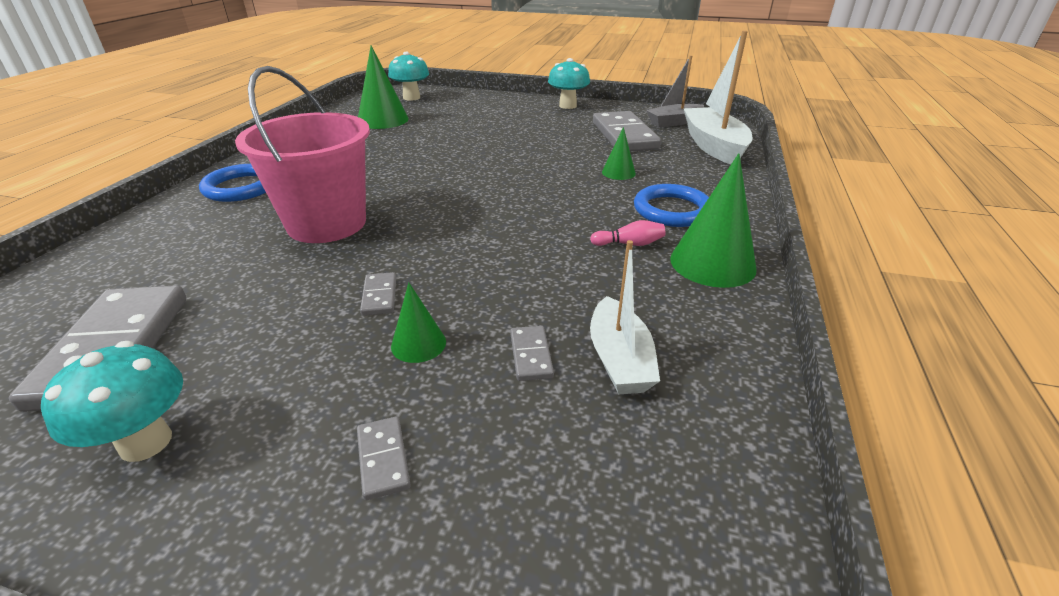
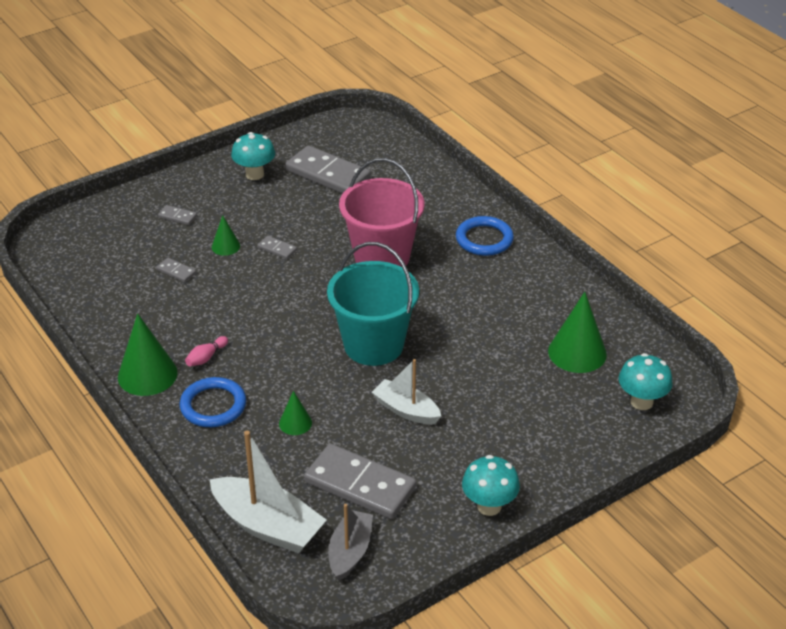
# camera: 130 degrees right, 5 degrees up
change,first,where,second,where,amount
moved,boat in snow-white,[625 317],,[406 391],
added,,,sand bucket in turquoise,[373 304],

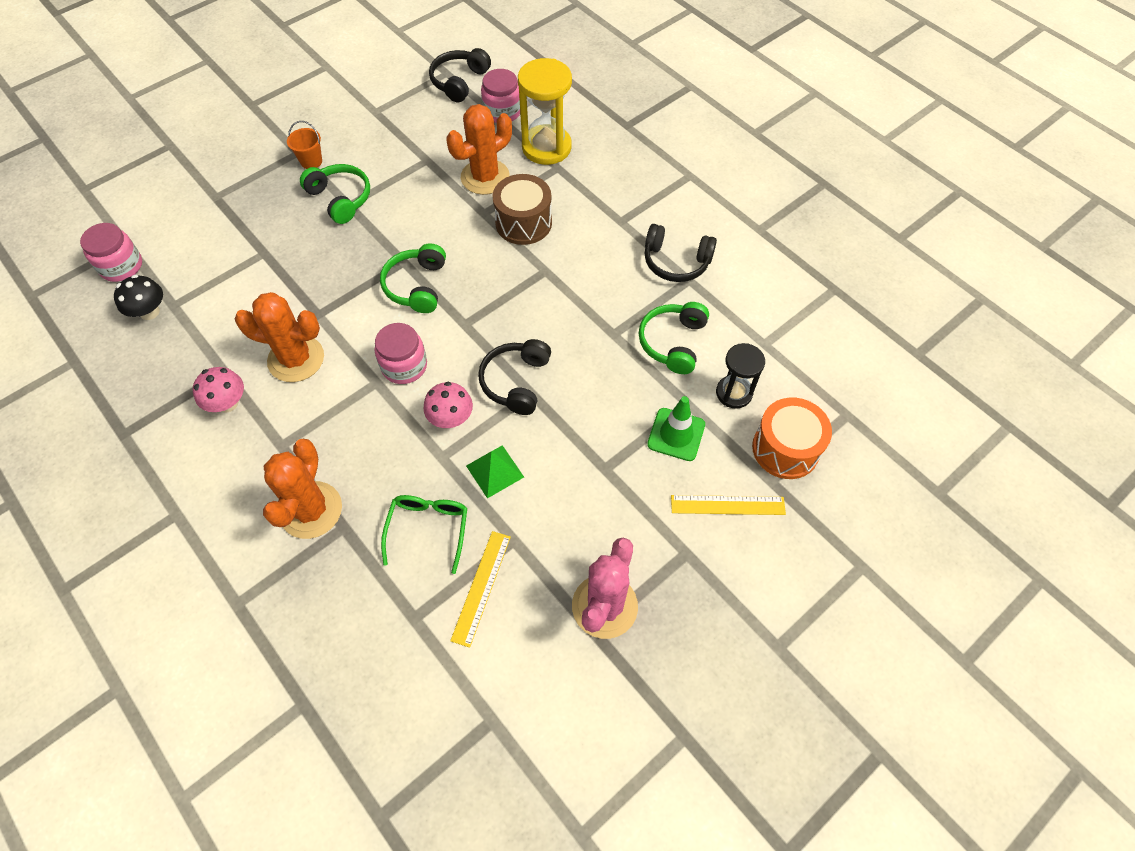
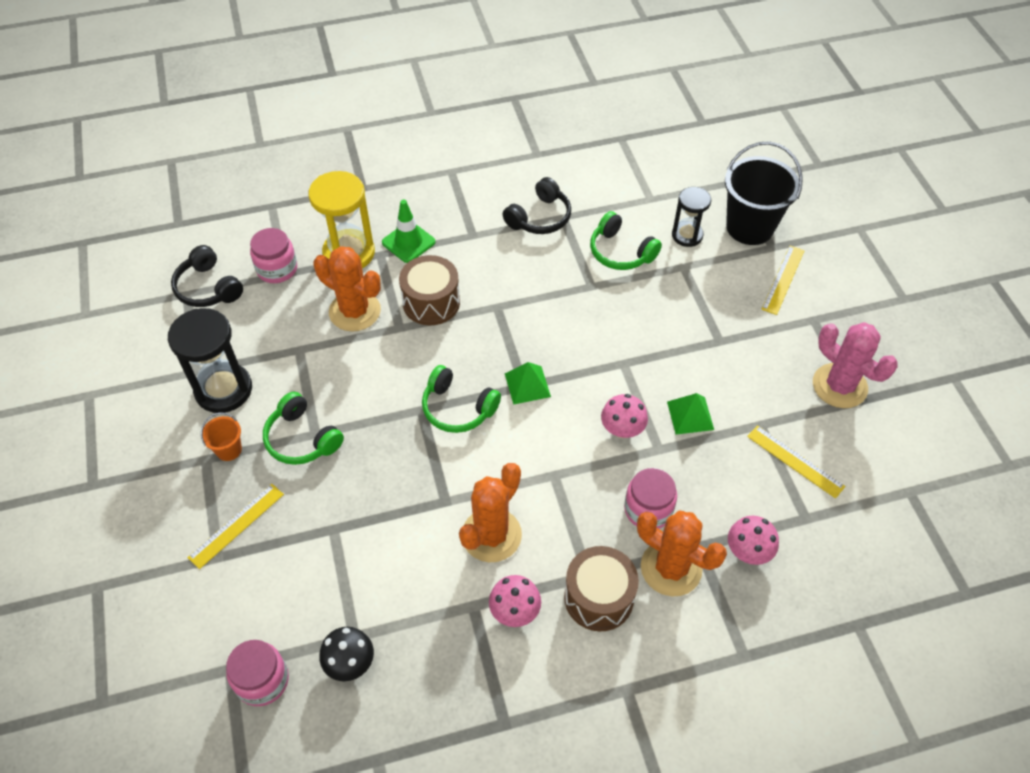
# camera: 65 degrees left, 5 degrees down
change,first,where,second,where,amount
turned,over-ear headphones in leaf-green,[335 194],,[303 428],120 degrees counterclockwise
moved,jar in rosy,[401 353],,[650 498],
removed,spectacles in leaf-green,[424 534],,,
turned,saguaro cactus in orange,[479 149],,[347 289],45 degrees counterclockwise
removed,over-ear headphones in jet-black,[514 377],,,
moved,road cone in leaf-green,[676 428],,[408 231],
replaced,drum in orange,[792 438],sand bucket in jet-black,[764 193],
added,,,sand timer in jet-black,[210 360],
added,,,straightedge in bright yellow,[235 526],
added,,,solid pyramid in leaf-green,[528 383],
added,,,drum in dark brown,[601 588],
added,,,mushroom in rosy,[753 540],

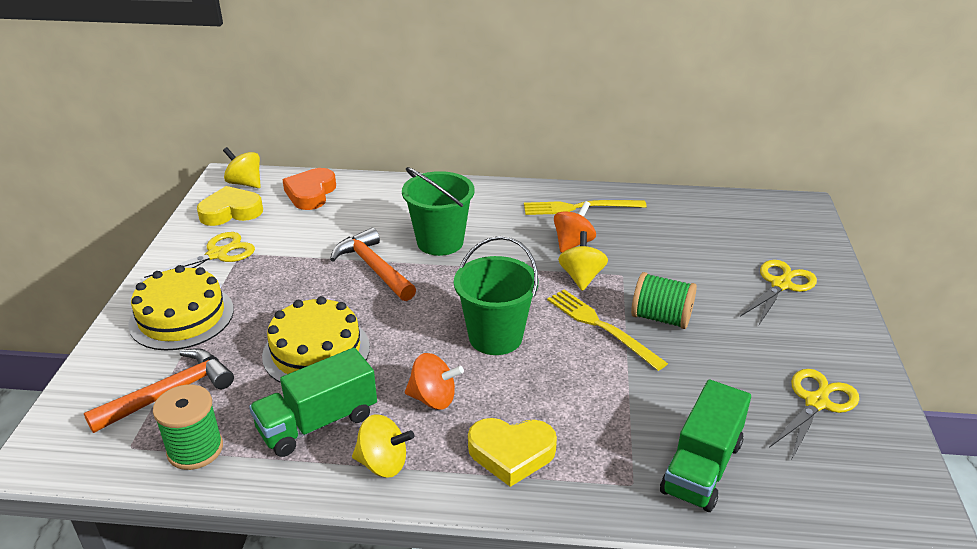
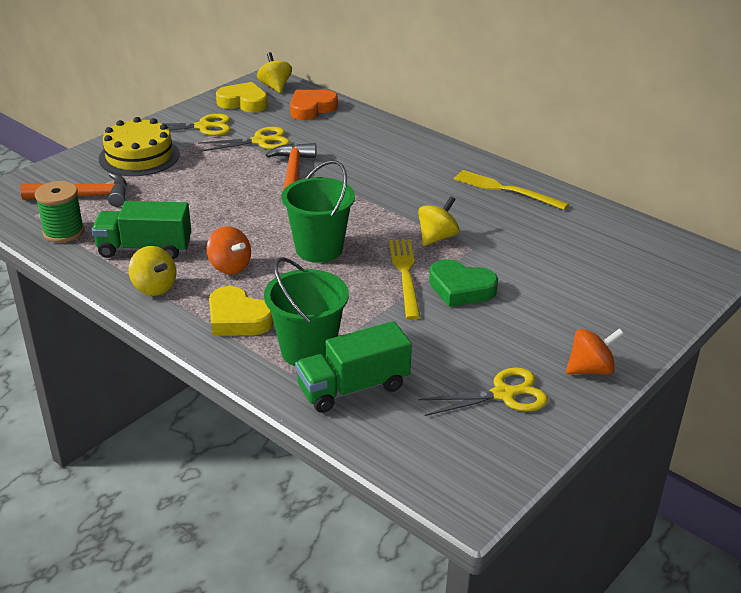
# camera: 35 degrees right, 0 degrees up
change,first,where,second,where,amount
removed,cake in bright yellow,[316 339],,,
moved,sand bucket in leaf-green,[438 211],,[306 311],
moved,spinning top in orange,[575 227],,[595 351],
replaced,reel of thread in leaf-green,[664 300],heart shape in leaf-green,[463 283],
moved,shears in bright yellow,[778 292],,[244 139],

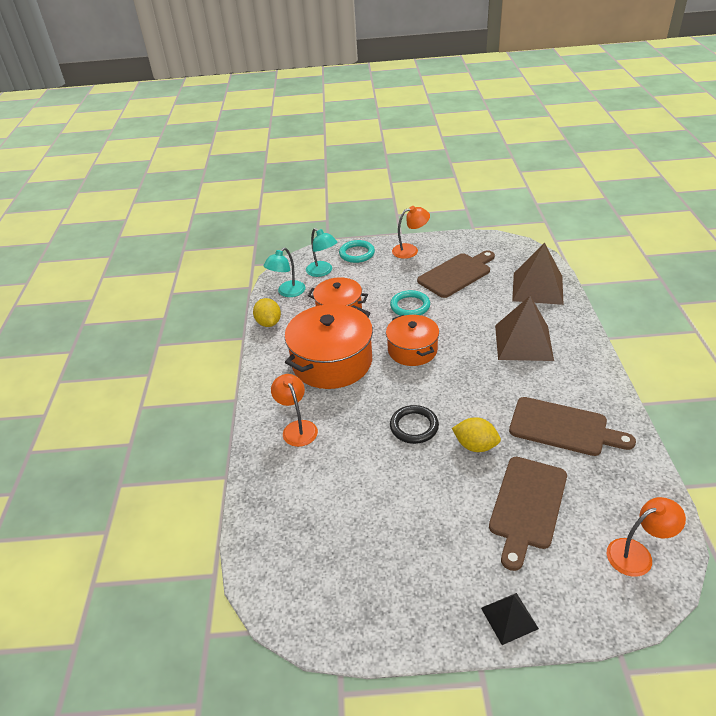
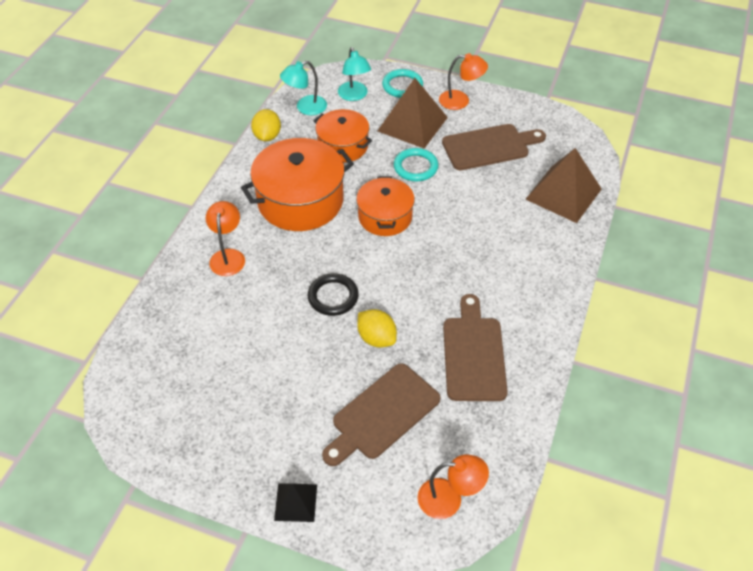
# camera: 20 degrees right, 10 degrees up
change,first,where,second,where,amount
moved,solid pyramid in dark brown,[524 328],,[413 113],
turned,cutting board in dark brown,[572 426],,[475 347],135 degrees counterclockwise

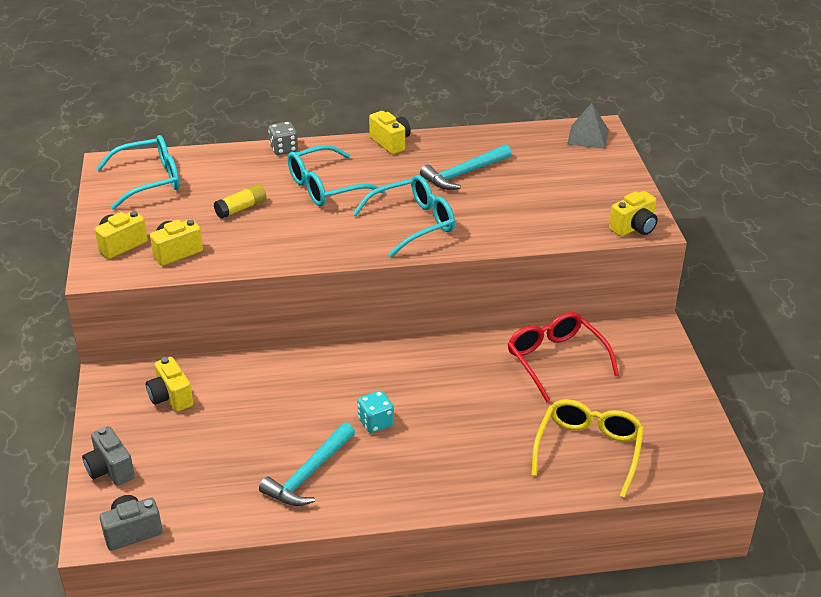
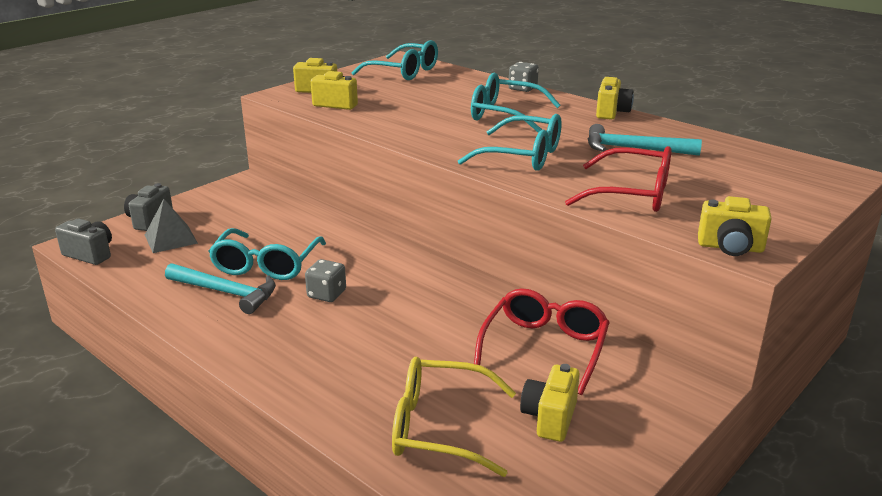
# camera: 50 degrees right, 10 degrees down
change,first,where,second,where,amount
moved,camera in bright yellow,[169 384],,[550 403],
removed,glue in bright yellow,[240 201],,,
turned,hammer in turquoise,[307 464],,[220 288],150 degrees counterclockwise
recoloured,dice in turquoise,[375 411],dice in grey,[325 280],
turned,spectacles in bright yellow,[587 448],,[454 417],150 degrees counterclockwise
moved,solid pyramid in grey,[588 126],,[171 226],
added,,,spectacles in turquoise,[267 254],
added,,,spectacles in scarlet,[618 179],

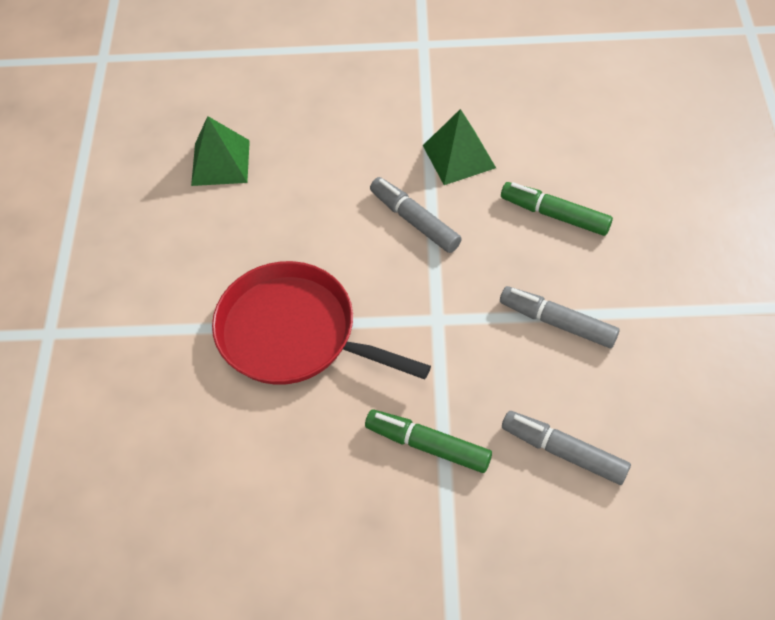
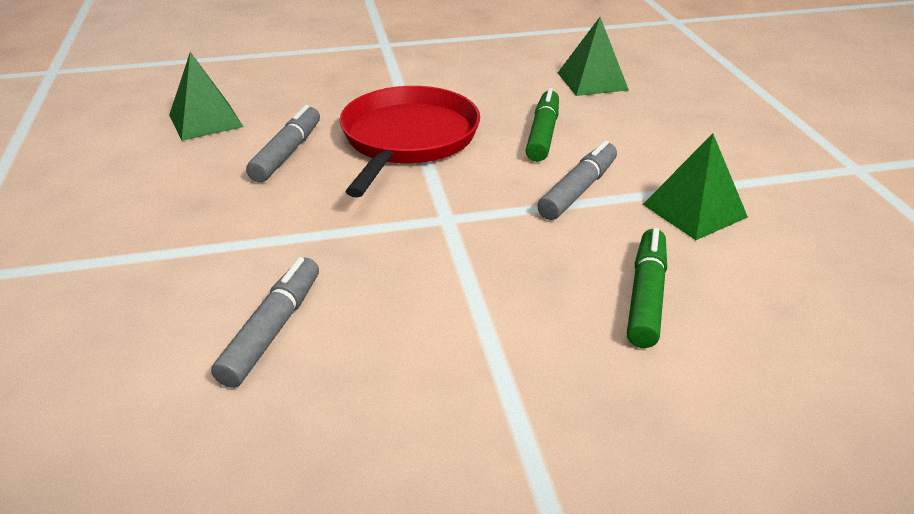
# camera: 75 degrees right, 20 degrees down
change,first,where,second,where,amount
moved,felt pen in leaf-green,[428 441],,[542 125],
moved,felt pen in grey,[560 317],,[283 143],
added,,,solid pyramid in leaf-green,[206 96],

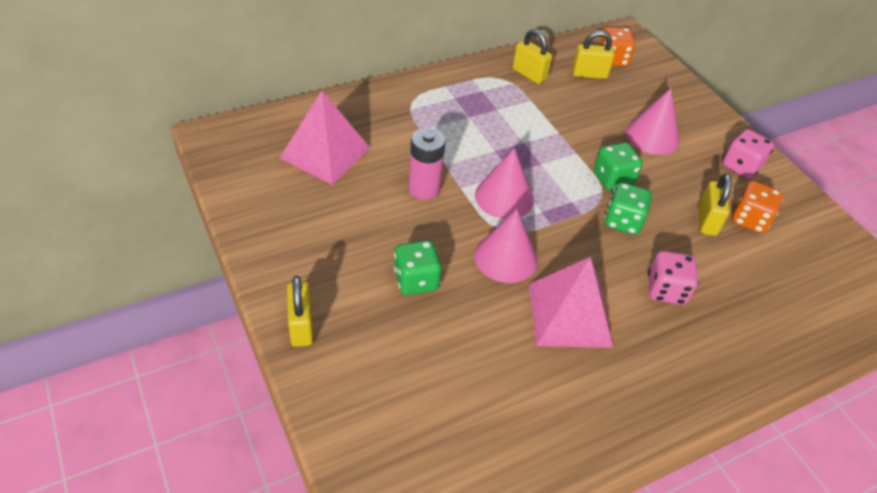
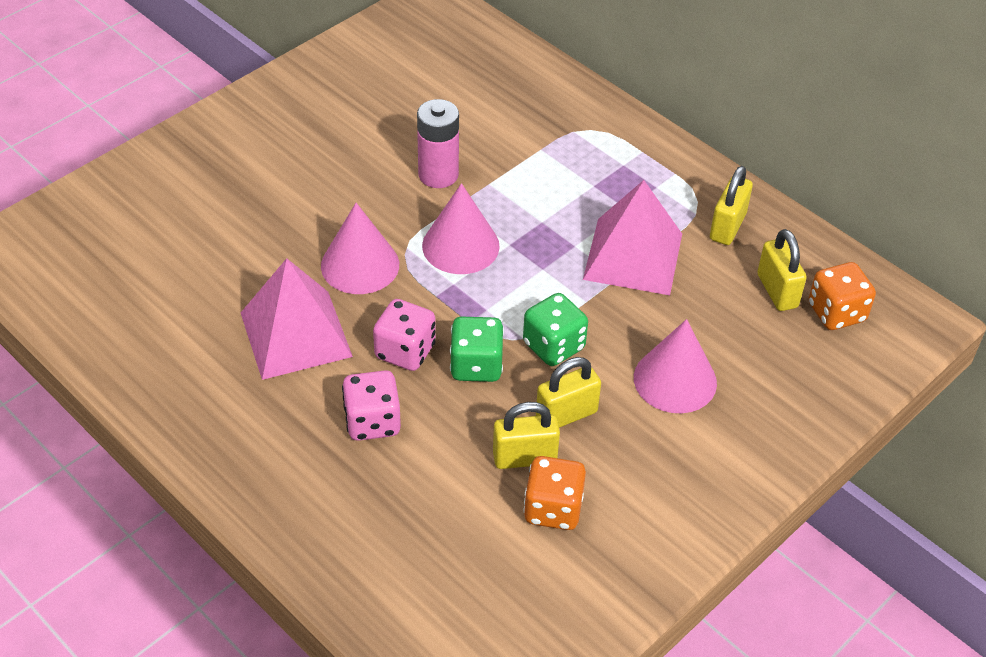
# camera: 75 degrees right, 0 degrees up
change,first,where,second,where,amount
moved,solid pyramid in rosy,[325 138],,[632 237],
moved,lock in bright yellow,[300 311],,[568 392],
removed,dice in leaf-green,[417 267],,,
moved,dice in rosy,[748 154],,[404 335],

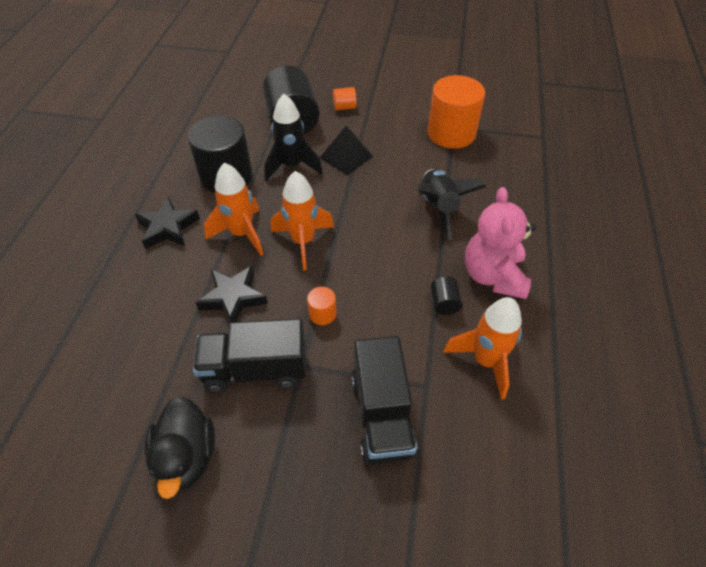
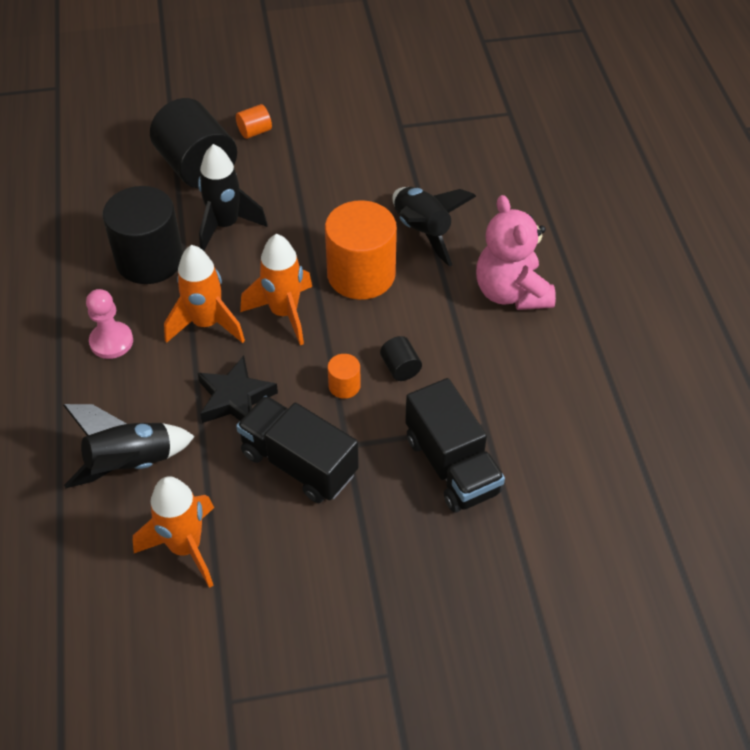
# camera: 20 degrees left, 0 degrees up
change,first,where,second,where,amount
replaced,star shape in jet-black,[167 223],game pawn in rosy,[109 324],
removed,rubber duck in jet-black,[180 447],,,
turned,truck in jet-black,[249 355],,[297 449],60 degrees clockwise
removed,solid pyramid in jet-black,[346 151],,,
moved,cylinder shape in orange,[456 112],,[361 250],
moved,cylinder shape in jet-black,[446 295],,[401 358],
moved,spaceship in orange,[482 348],,[173 532],
added,,,spaceship in jet-black,[129 446],

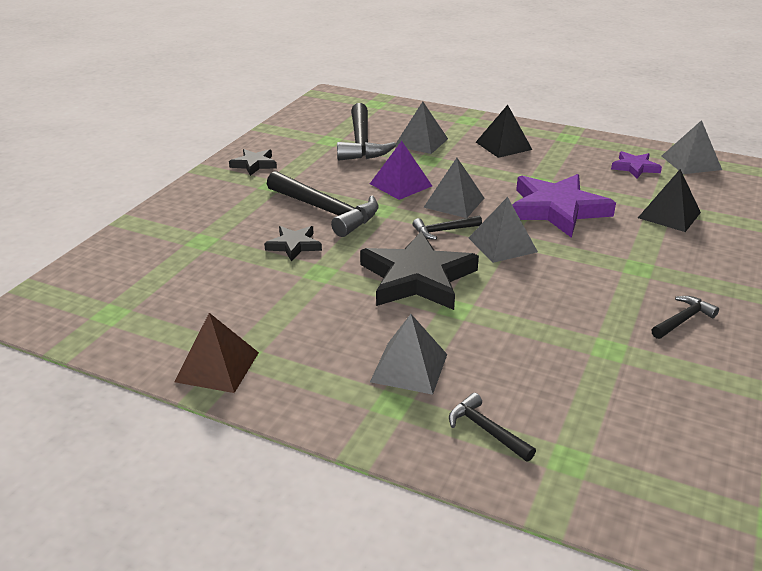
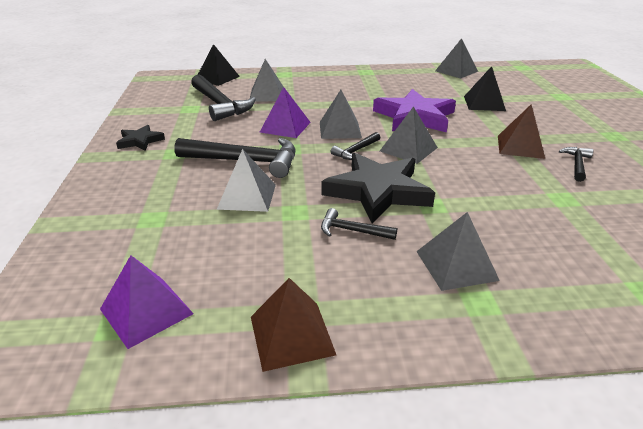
# camera: 30 degrees left, 0 degrees up
change,first,where,second,where,amount
replaced,star shape in jet-black,[293 244],solid pyramid in grey,[246 180],
moved,hammer in jet-black,[492 427],,[359 224],
moved,solid pyramid in jet-black,[504 131],,[219 65],
removed,star shape in violet,[636 165],,,
added,,,solid pyramid in violet,[147 302],
added,,,solid pyramid in dark brown,[521 131],

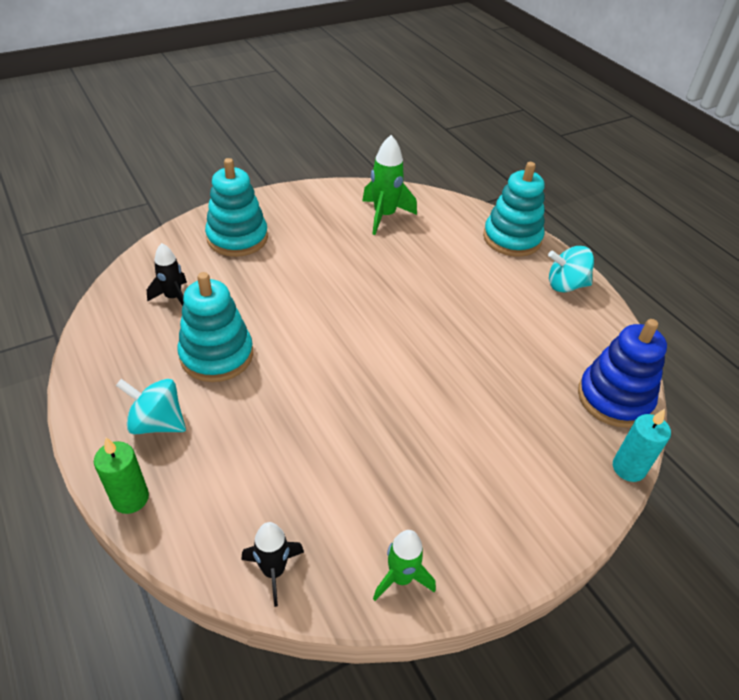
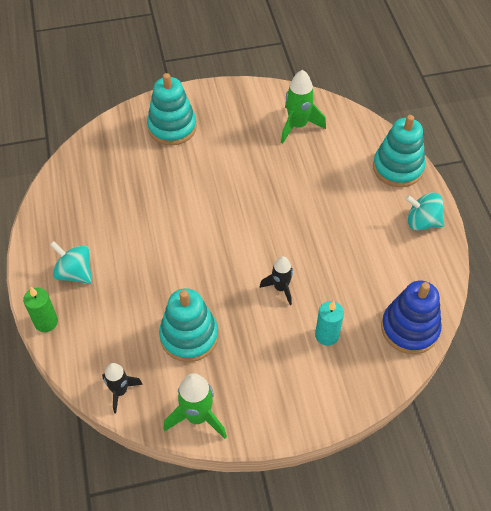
# camera: 20 degrees right, 10 degrees up
change,first,where,second,where,amount
moved,spaceship in jet-black,[167 274],,[276 280],
moved,ring stacker in turquoise,[215 327],,[188 325],
resized,spaceship in leaf-green,[404 565],,[195 406],x1.52
moved,pillar candle in turquoise,[642 445],,[329 323],

